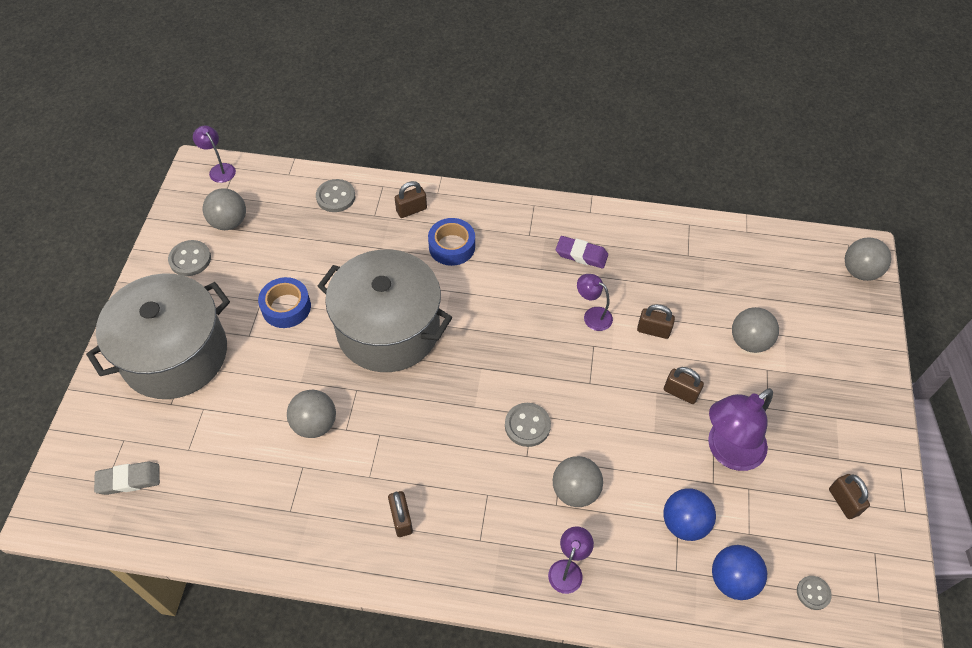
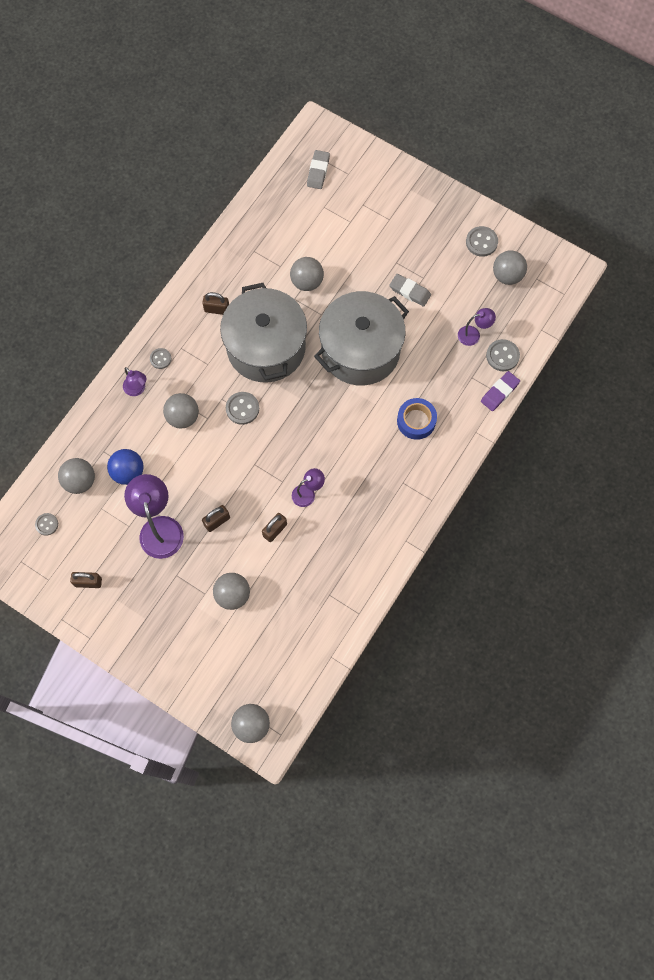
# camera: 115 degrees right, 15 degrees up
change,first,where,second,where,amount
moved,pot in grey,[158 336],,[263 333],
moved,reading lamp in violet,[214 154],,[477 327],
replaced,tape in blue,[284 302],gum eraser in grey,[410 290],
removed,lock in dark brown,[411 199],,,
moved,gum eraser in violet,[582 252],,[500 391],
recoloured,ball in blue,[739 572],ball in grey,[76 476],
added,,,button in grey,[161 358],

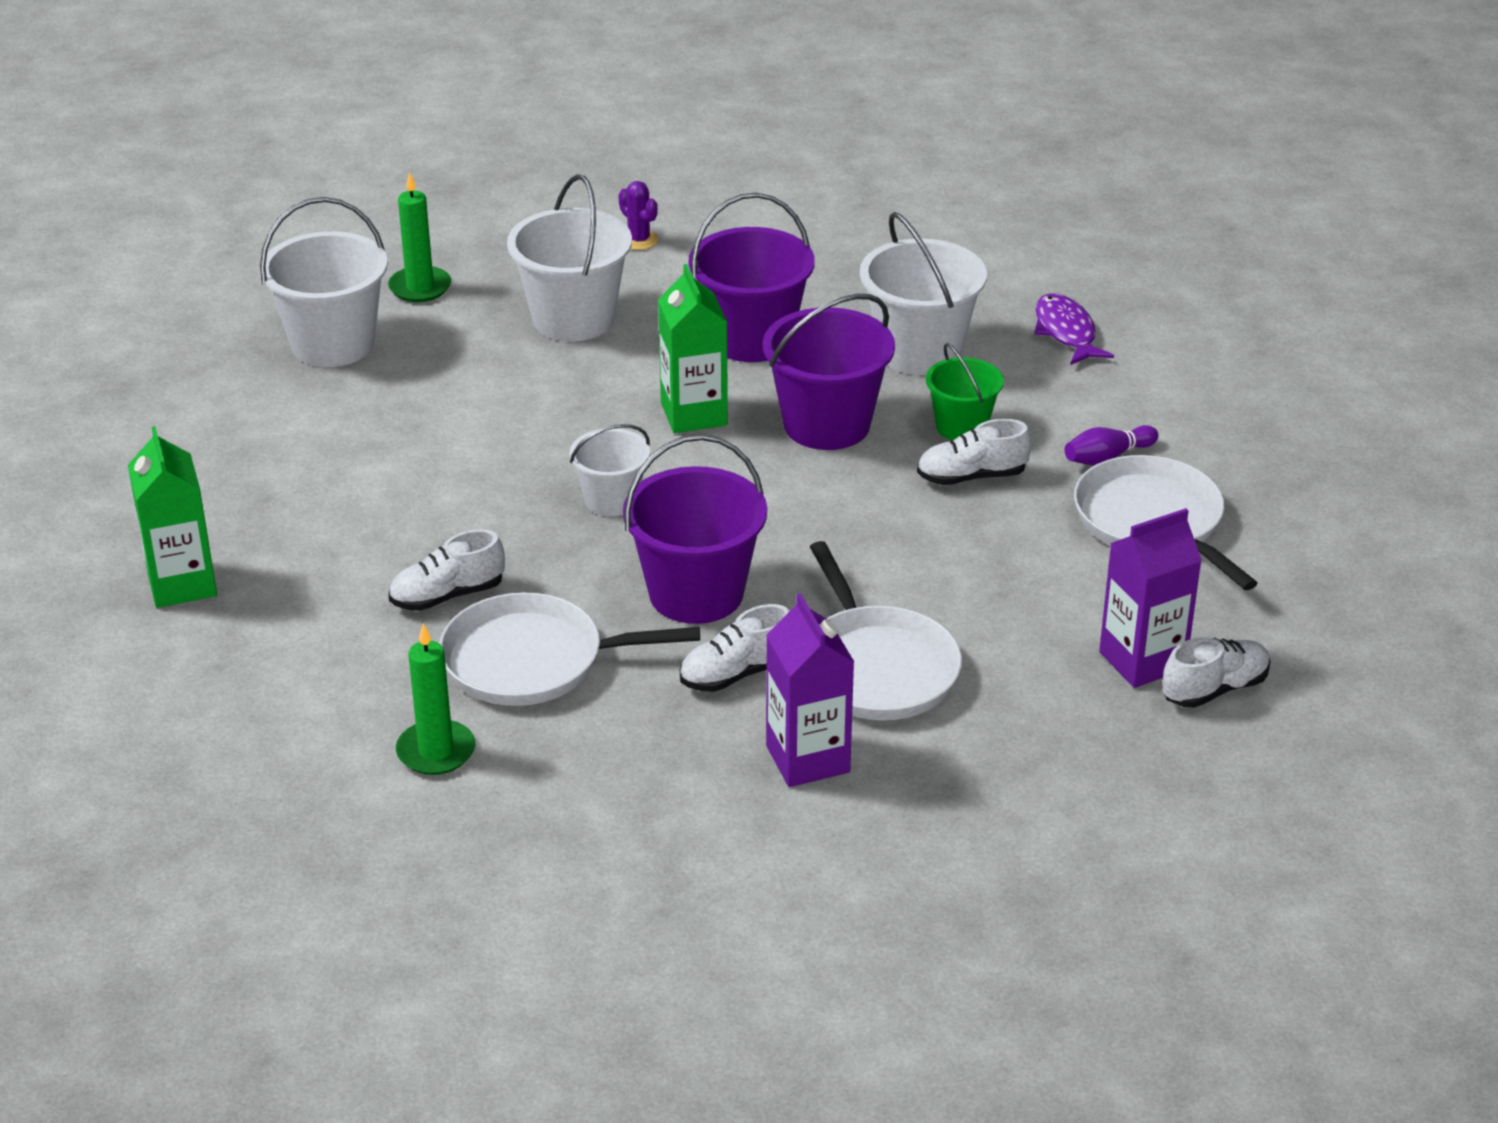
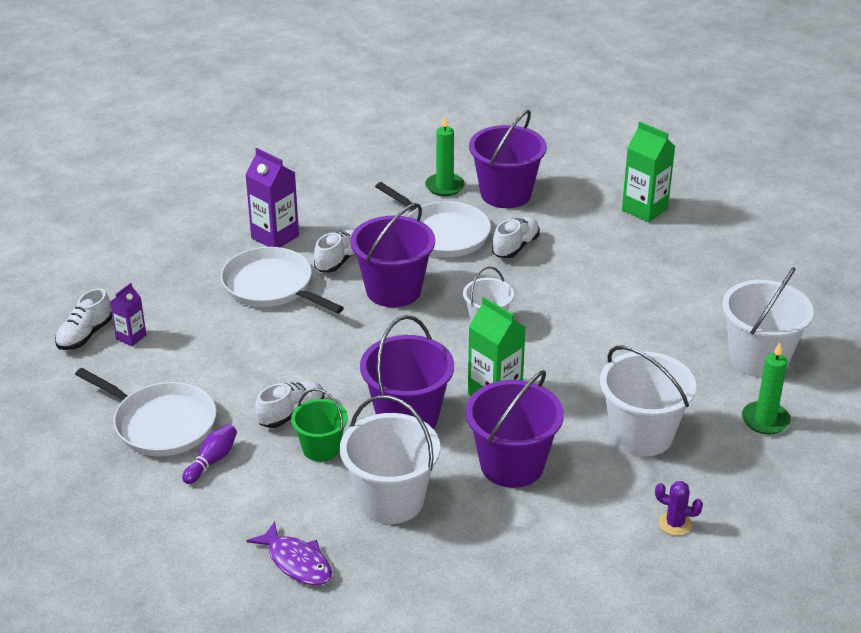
# camera: 150 degrees right, 0 degrees up
change,first,where,second,where,amount
turned,pan in snow-white,[569 649],,[433 219],75 degrees clockwise
resized,carton in violet,[1150 598],,[128 314],x0.58
added,,,sand bucket in violet,[508 159],

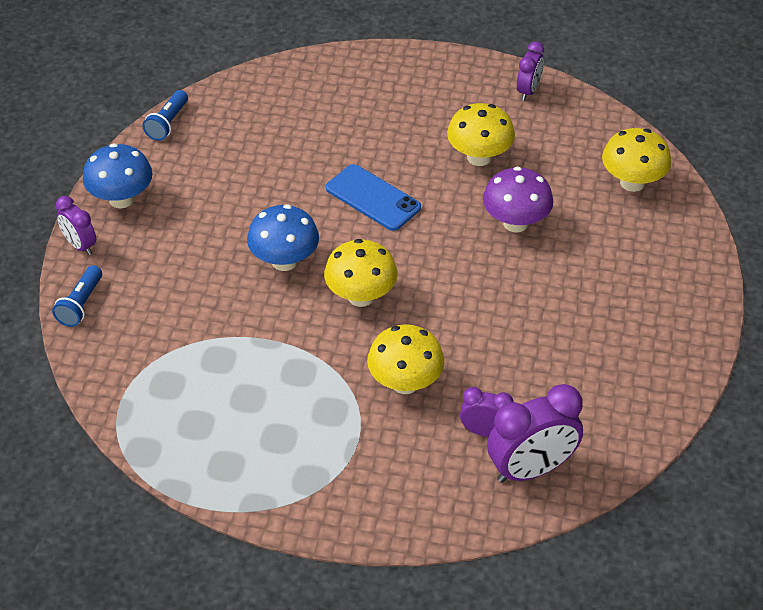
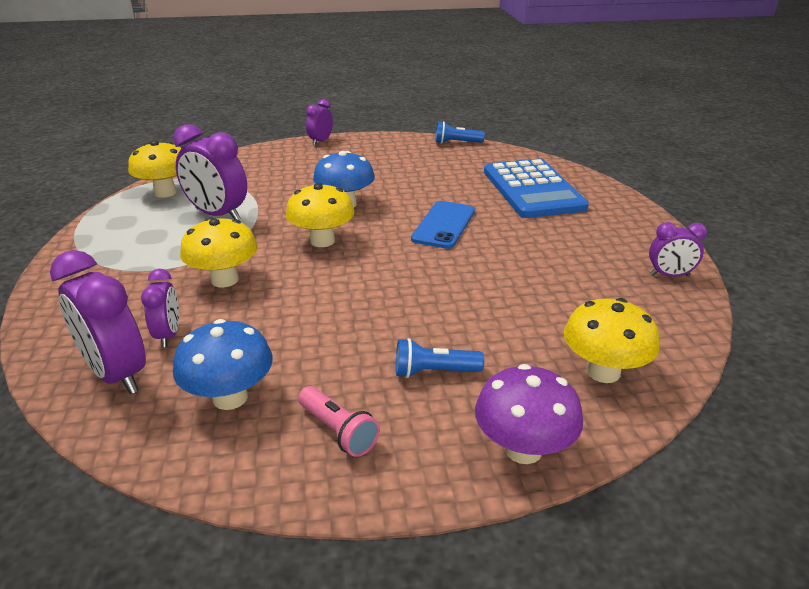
# camera: 70 degrees right, 15 degrees down
change,first,where,second,where,amount
moved,pocket torch in blue,[77 296],,[440 358],
moved,mushroom in blue,[117 175],,[223 364],
moved,mushroom in bright yellow,[481 134],,[155 169],
moved,mushroom in violet,[518 199],,[529 414],
added,,,bedside clock in violet,[210 172],
added,,,pocket torch in rosy,[339 421],
added,,,pocket calculator in blue,[536 188],

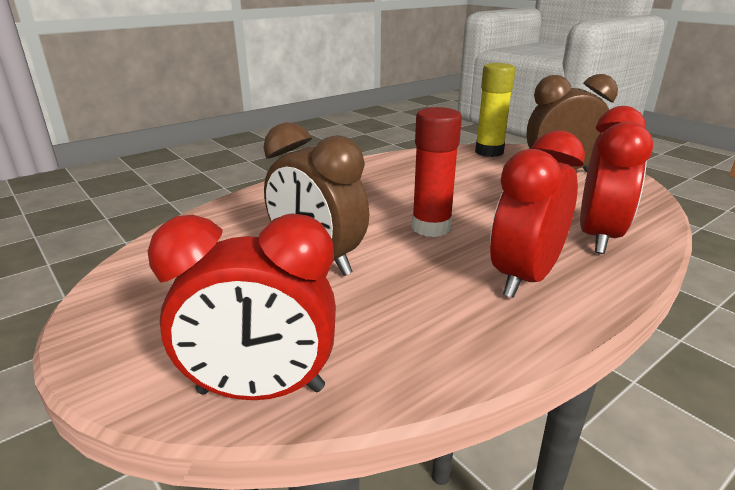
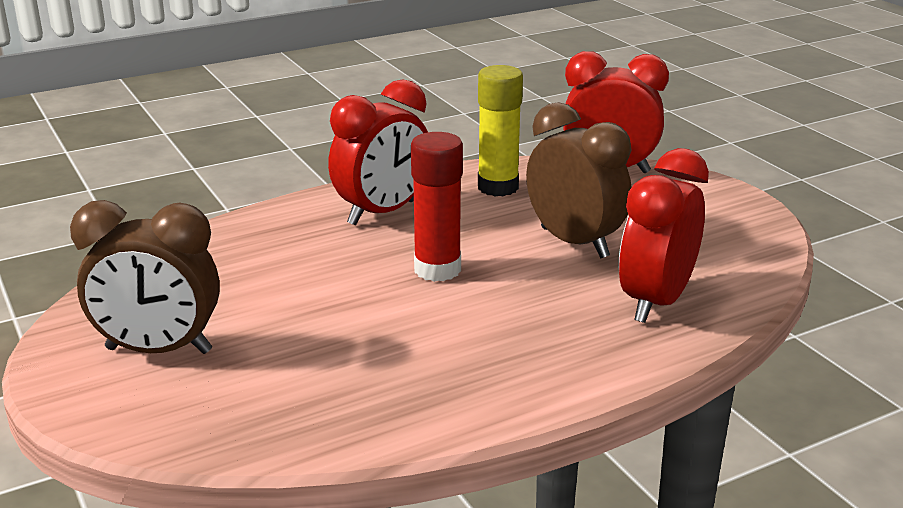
# camera: 170 degrees left, 0 degrees up
change,first,where,second,where,amount
moved,glue in bright yellow,[495 110],,[500 131],
moved,bedside clock in scarlet,[616 180],,[664 235],

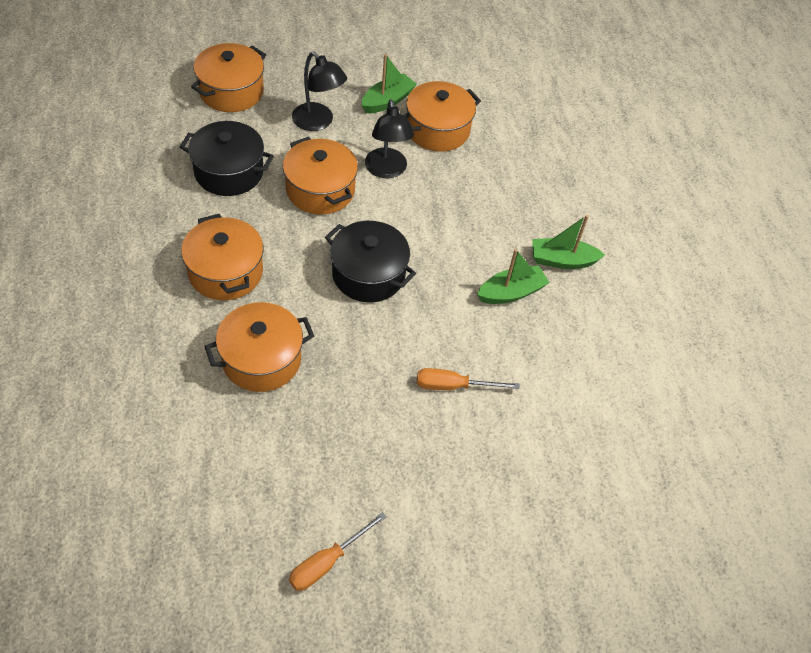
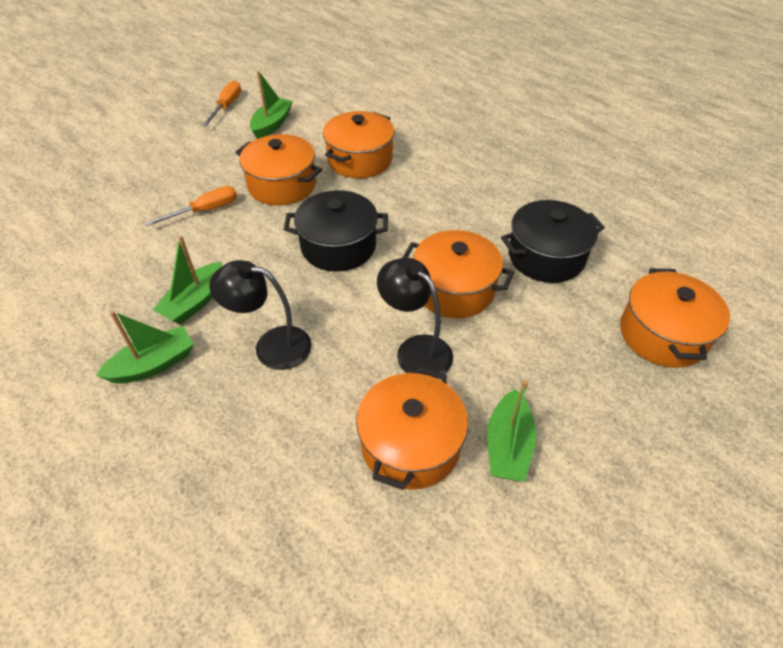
# camera: 150 degrees right, 5 degrees down
change,first,where,second,where,amount
moved,pot in orange,[222 257],,[278 169],
moved,reading lamp in jet-black,[319 91],,[260 315],
added,,,boat in leaf-green,[271 105],

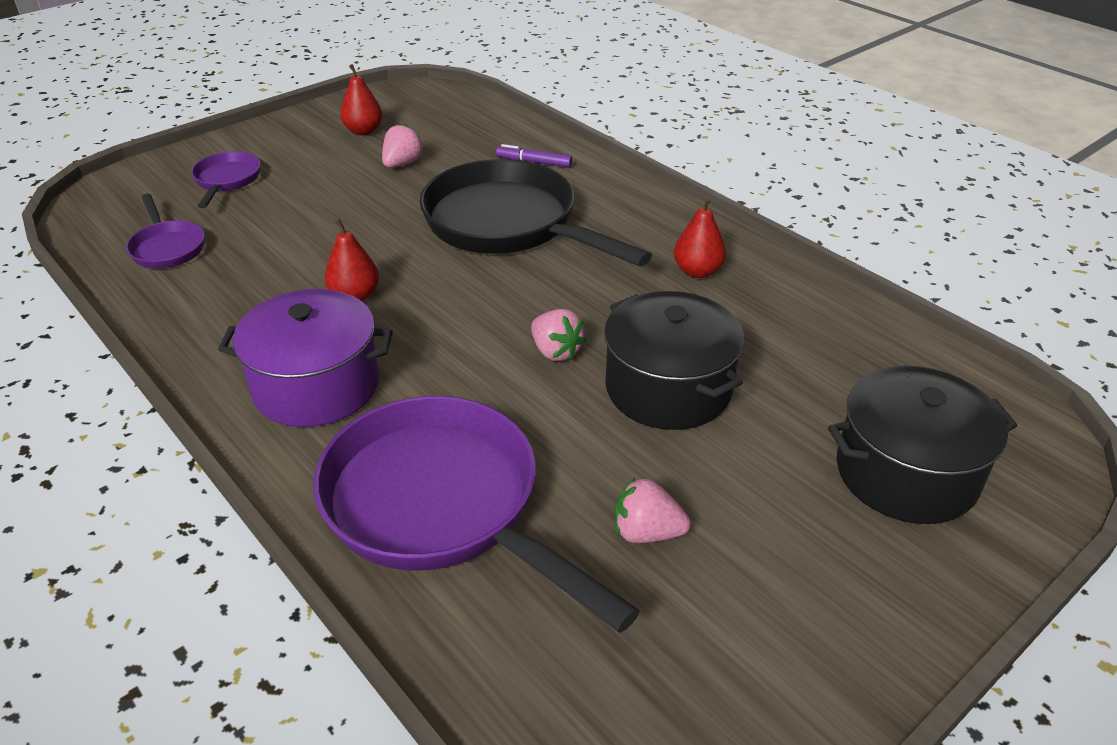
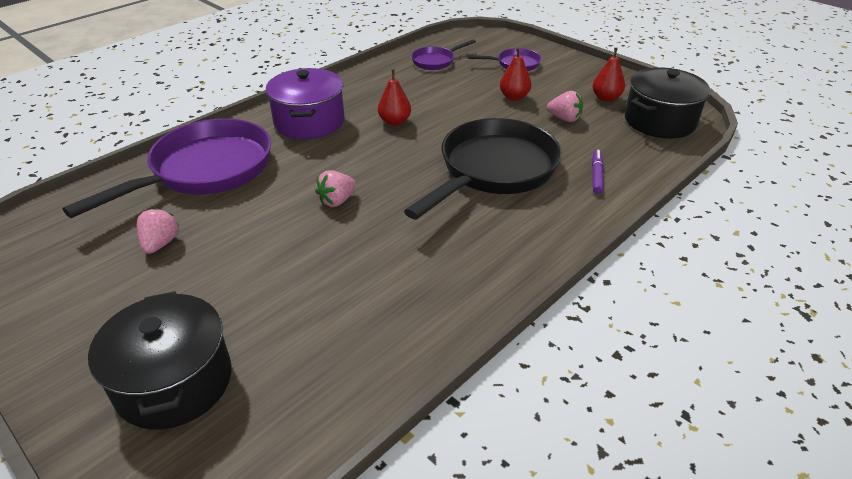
# camera: 85 degrees right, 0 degrees up
change,first,where,second,where,amount
moved,pot in jet-black,[674 360],,[667 102],
moved,pear in scarlet,[700 237],,[515 74],

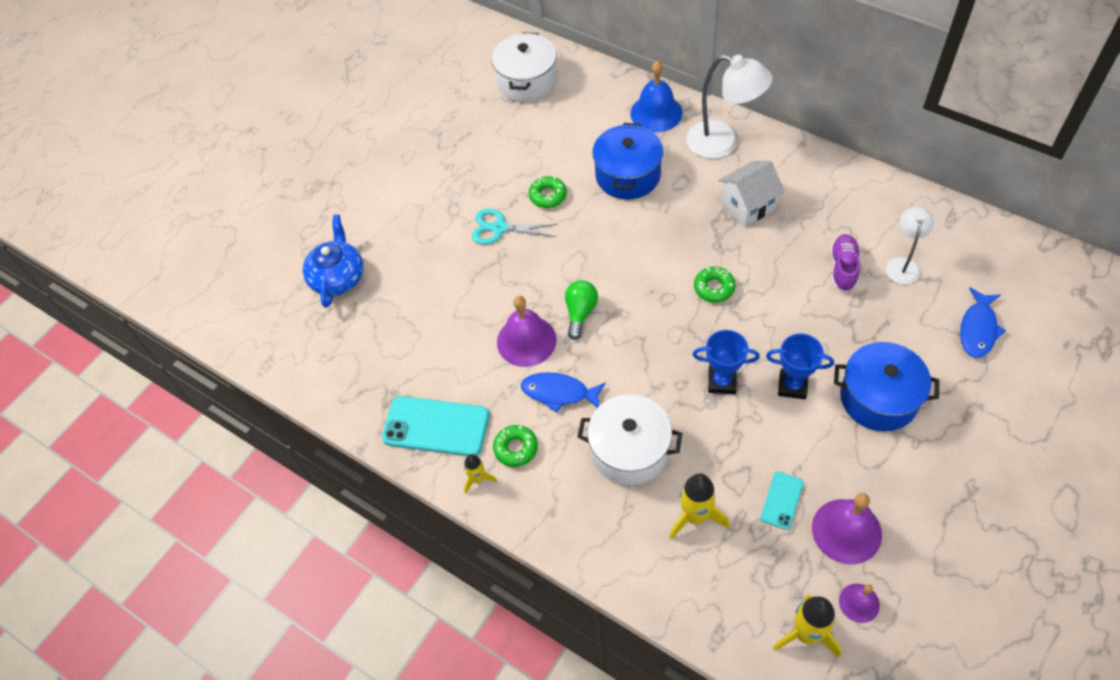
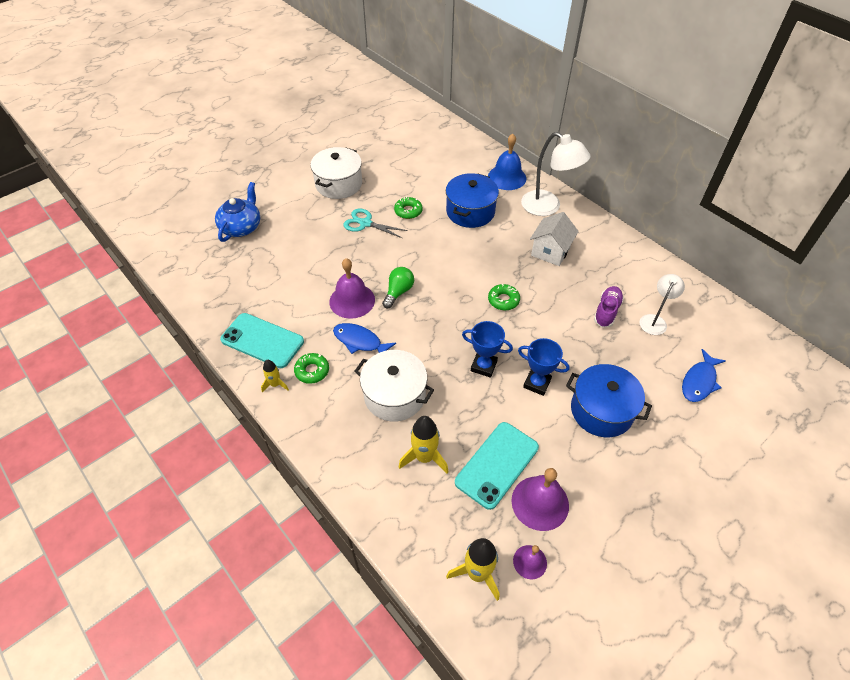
# camera: 10 degrees right, 5 degrees down
change,first,where,second,where,amount
moved,pot in snow-white,[524 67],,[336 173],
turned,toy house in snow-white,[751 193],,[554 239],45 degrees counterclockwise
resized,smartphone in turquoise,[782 501],,[497 466],x1.91

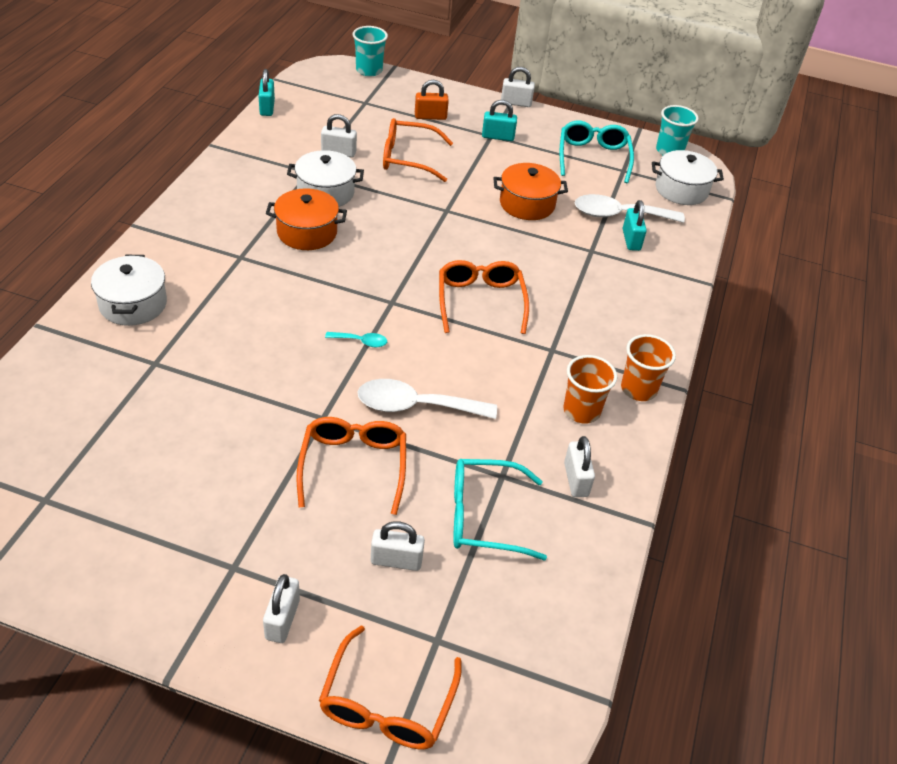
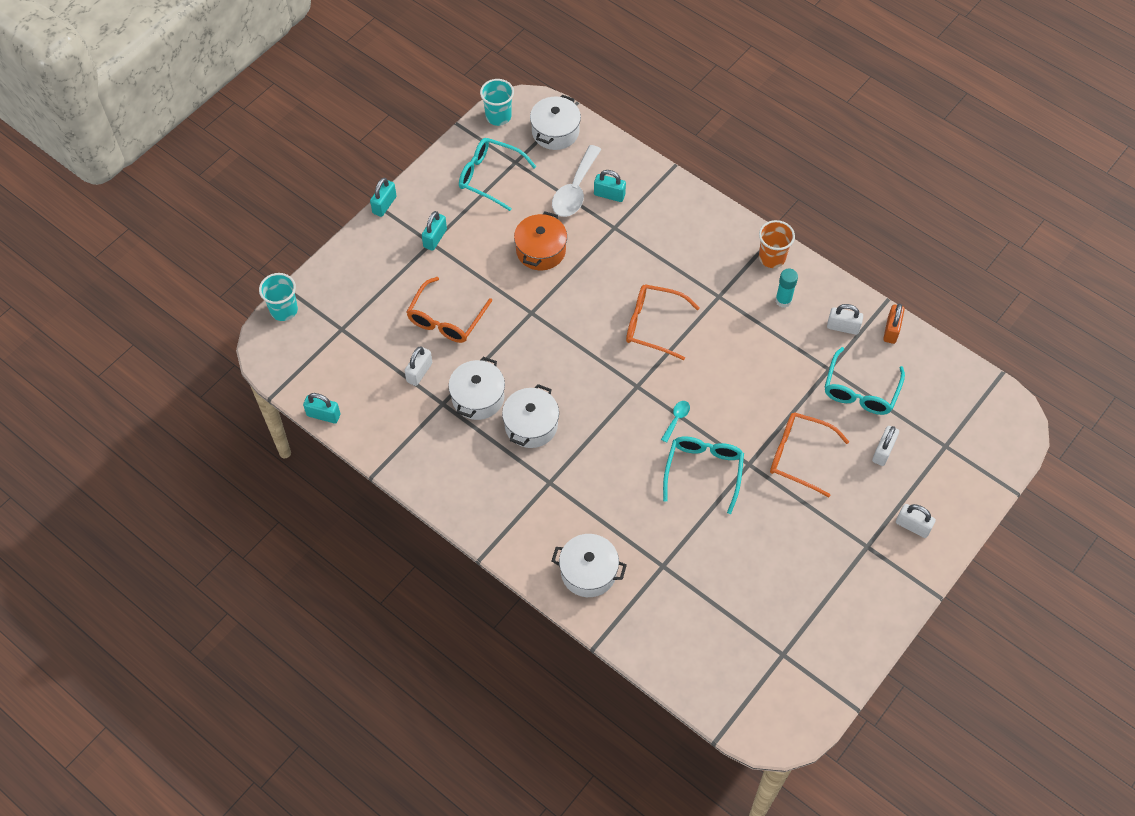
# camera: 65 degrees left, 15 degrees up
change,first,where,second,where,amount
recoloured,pot in orange,[306 219],pot in snow-white,[530 416],
removed,spectacles in orange,[390 687],,,
removed,teaspoon in snow-white,[427 399],,,
moved,lock in orange,[432 100],,[894 324],
recoloured,lock in snow-white,[518 87],lock in turquoise,[383 197],
replaced,tumbler in orange,[590 389],glue in turquoise,[786 288],
added,,,spectacles in turquoise,[703 475],

